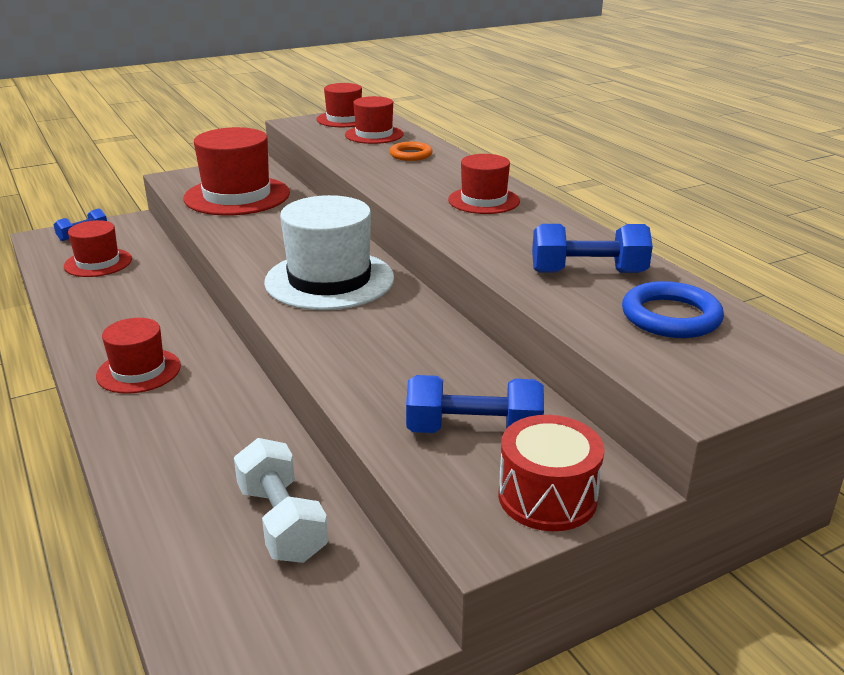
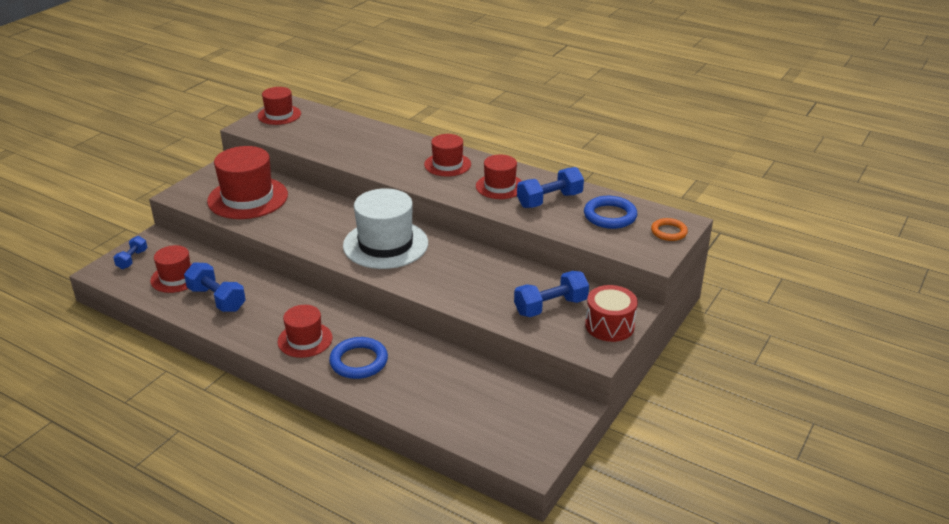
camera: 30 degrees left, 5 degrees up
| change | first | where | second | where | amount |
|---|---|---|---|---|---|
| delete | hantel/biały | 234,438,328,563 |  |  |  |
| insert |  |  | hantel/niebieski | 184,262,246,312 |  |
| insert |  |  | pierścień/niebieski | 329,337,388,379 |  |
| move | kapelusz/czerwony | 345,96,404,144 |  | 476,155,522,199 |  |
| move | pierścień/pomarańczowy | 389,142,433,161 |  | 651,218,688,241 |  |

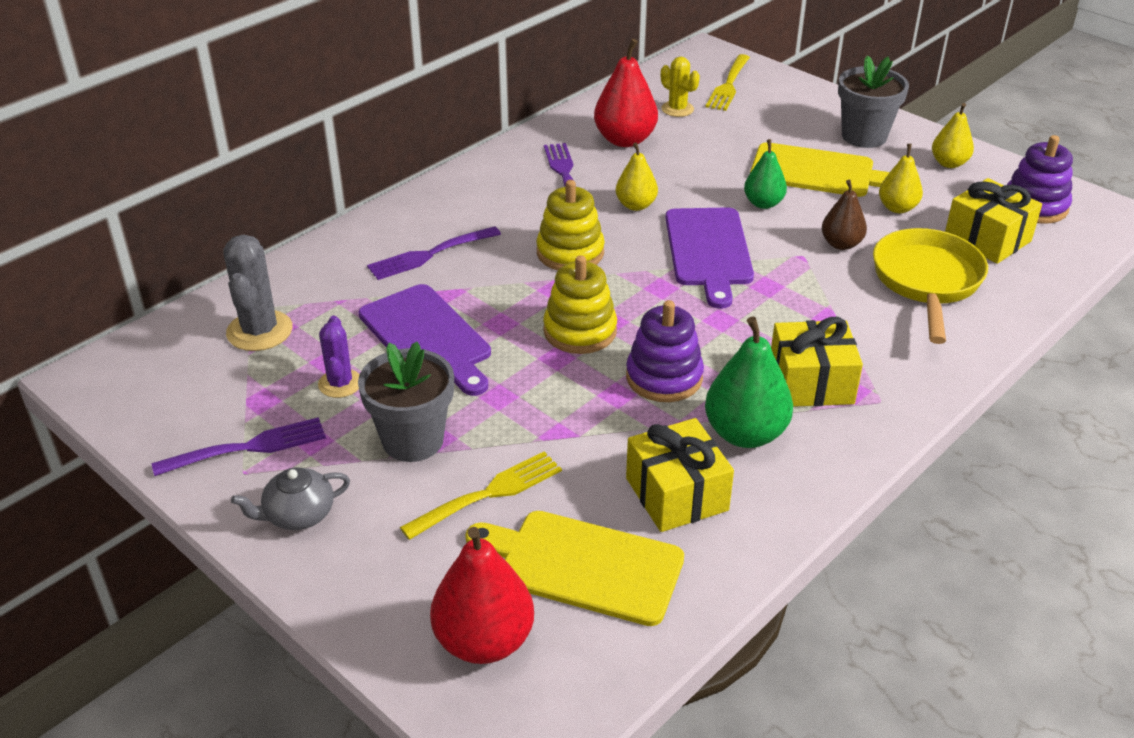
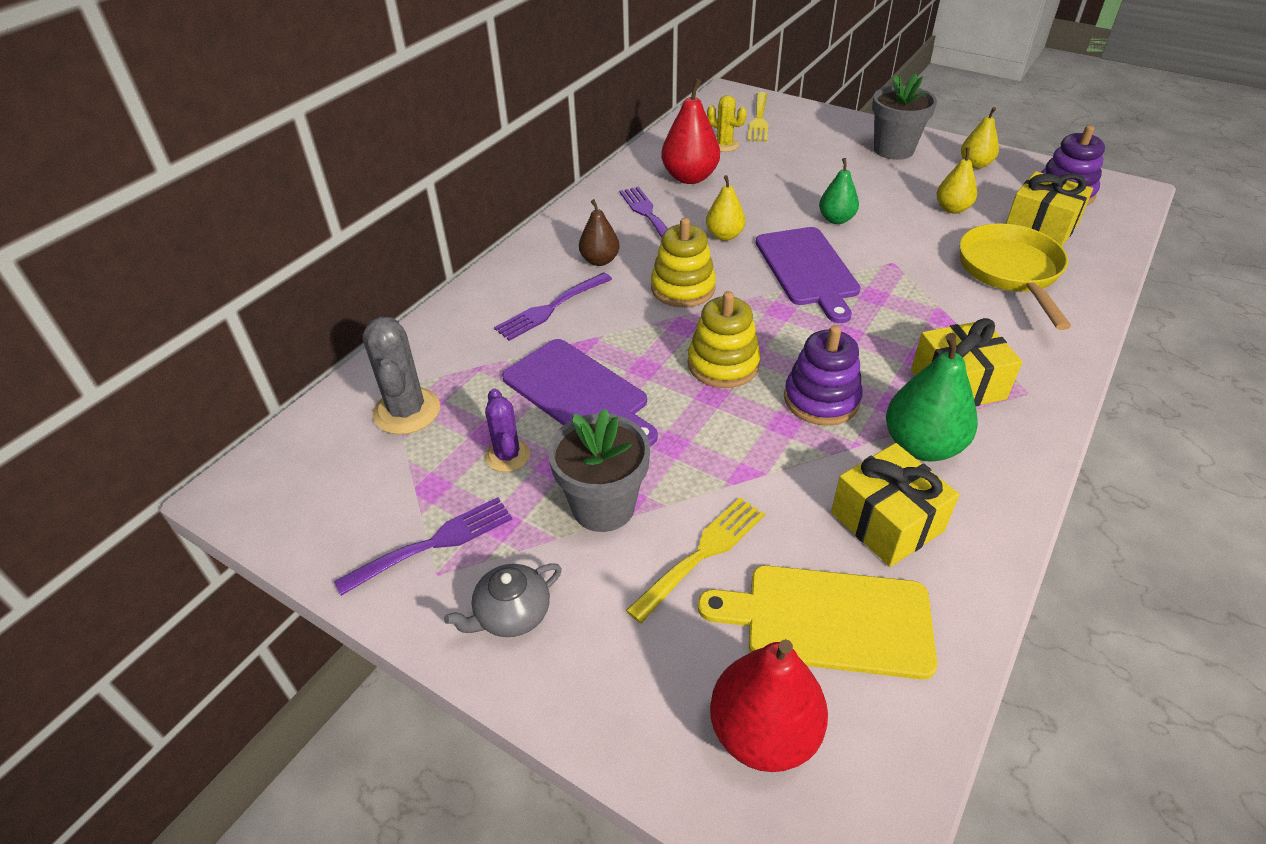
camera: 10 degrees left, 5 degrees up
| change | first | where | second | where | amount |
|---|---|---|---|---|---|
| delete | deska do krojenia/żółty | 750,142,890,197 |  |  |  |
| move | gruszka/brązowy | 822,180,867,250 |  | 579,199,620,266 |  |

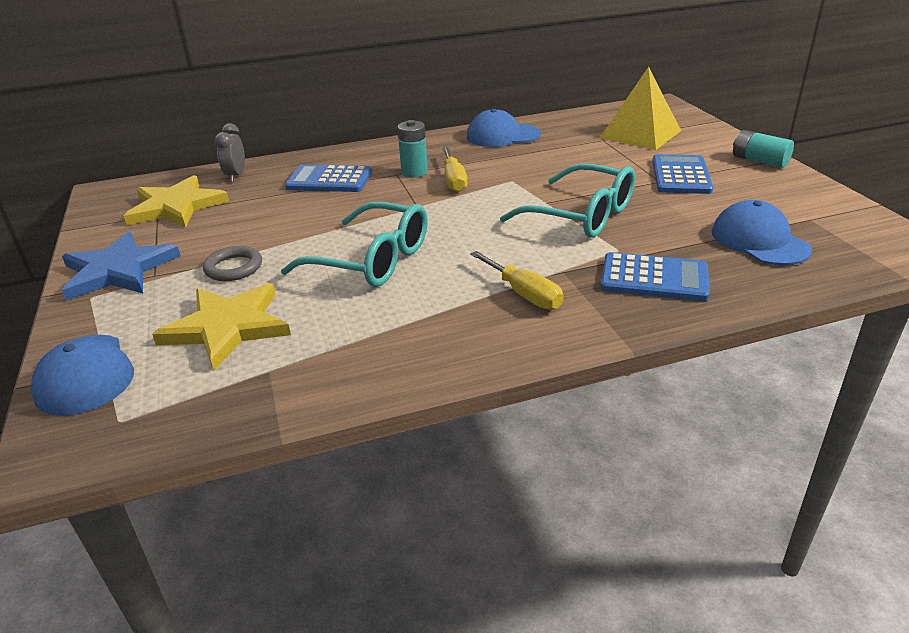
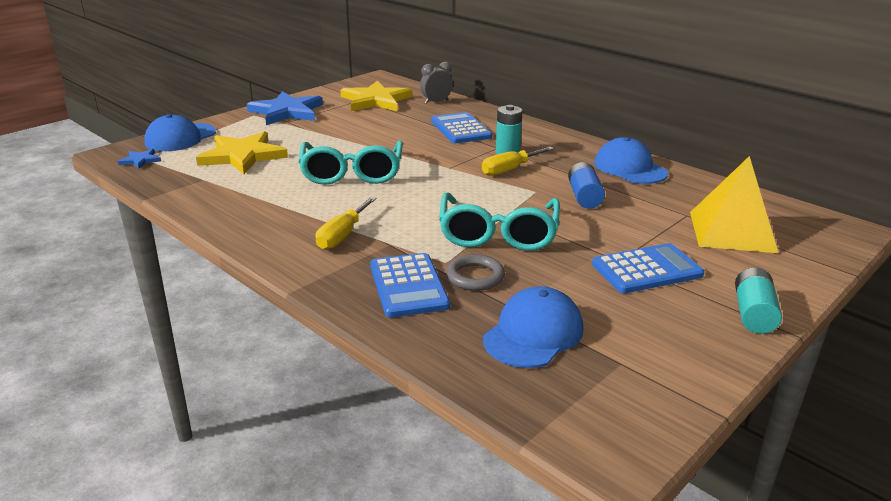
camera: 60 degrees right, 5 degrees down
| change | first | where | second | where | amount |
|---|---|---|---|---|---|
| insert |  |  | gwiazda/niebieski | 118,149,161,169 |  |
| insert |  |  | bateria/niebieski | 568,162,605,209 |  |
| move | pierścień/szary | 203,246,262,281 |  | 446,254,505,291 |  |

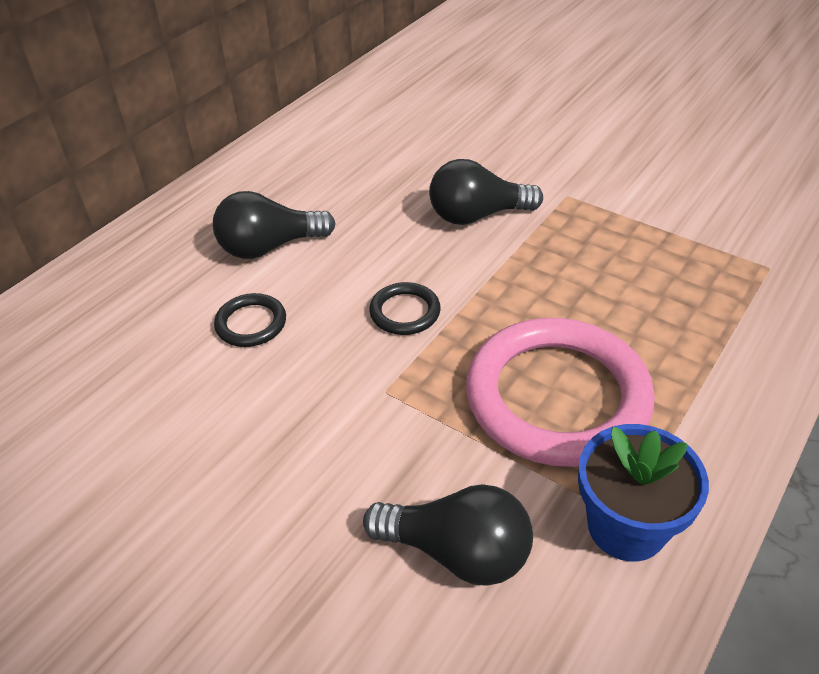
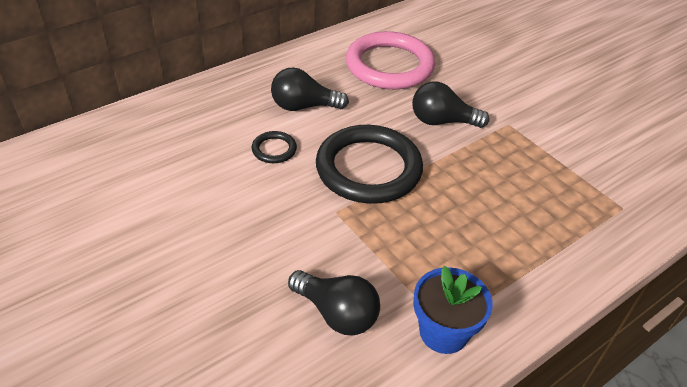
camera: 15 degrees right, 0 degrees up
| change | first | where | second | where | amount |
|---|---|---|---|---|---|
| move | pierścień/różowy | 466,318,655,467 |  | 346,31,435,89 |  |
| resize | pierścień/czarny | 369,282,441,335 |  | 316,125,423,204 | x2.32 |

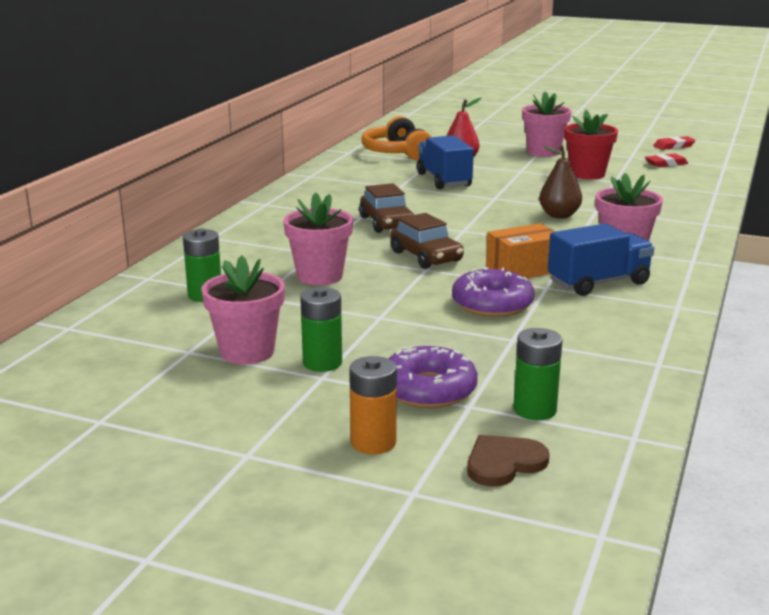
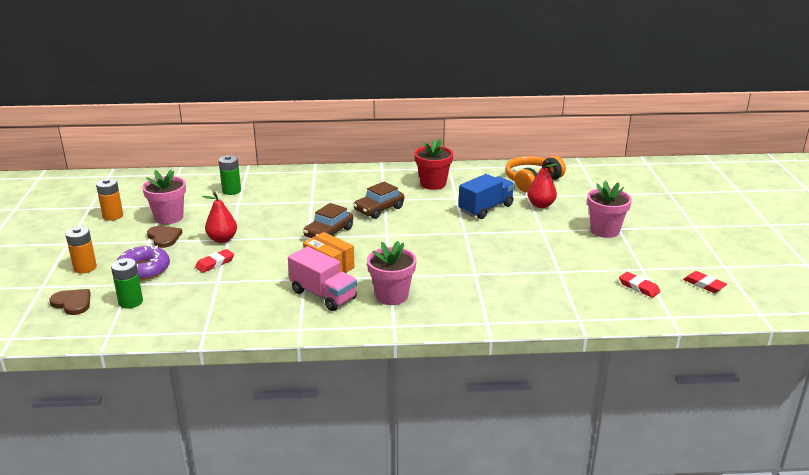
camera: 65 degrees right, 5 degrees up
| change | first | where | second | where | amount |
|---|---|---|---|---|---|
| delete | doniczka/różowy | 283,192,353,285 |  |  |  |
| delete | donut/fioletowy | 452,267,534,317 |  |  |  |
| delete | gruszka/brązowy | 539,145,582,219 |  |  |  |
| insert |  |  | bateria/pomarańczowy | 96,178,123,221 |  |
| insert |  |  | gumka do mazania/czerwony | 195,249,234,273 |  |
| insert |  |  | gruszka/czerwony | 202,192,237,243 |  |
| move | doniczka/czerwony | 564,110,618,180 |  | 414,139,453,190 |  |
| replace | bateria/zielony | 300,287,342,372 | serce/brązowy | 147,226,183,248 |  |
| recolor | ciężarówka/niebieski | 548,223,654,296 | ciężarówka/różowy | 288,246,357,311 |  |

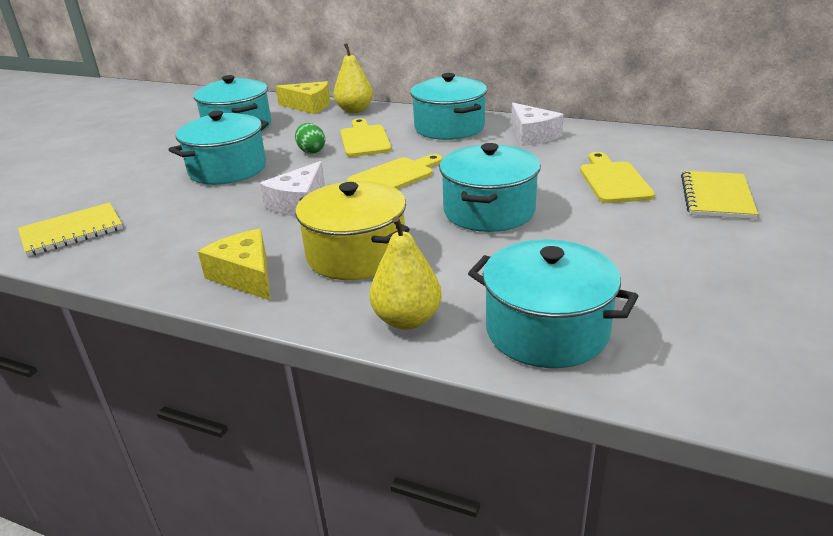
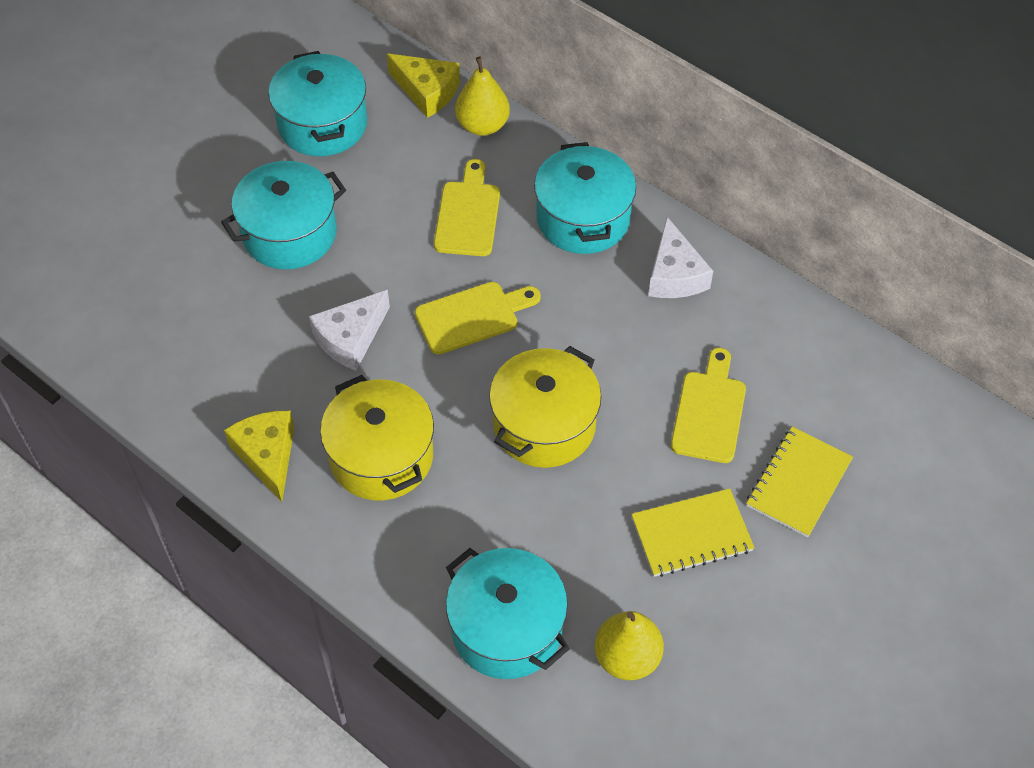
camera: 15 degrees right, 25 degrees up
| change | first | where | second | where | amount |
|---|---|---|---|---|---|
| delete | jajko/zielony | 295,123,325,154 |  |  |  |
| move | zeszyt/żółty | 18,203,123,256 |  | 631,488,754,577 |  |
| move | gruszka/żółty | 369,216,442,330 |  | 594,611,664,680 |  |
| recolor | garnek/turkusowy | 439,143,541,232 | garnek/żółty | 489,346,601,468 |  |

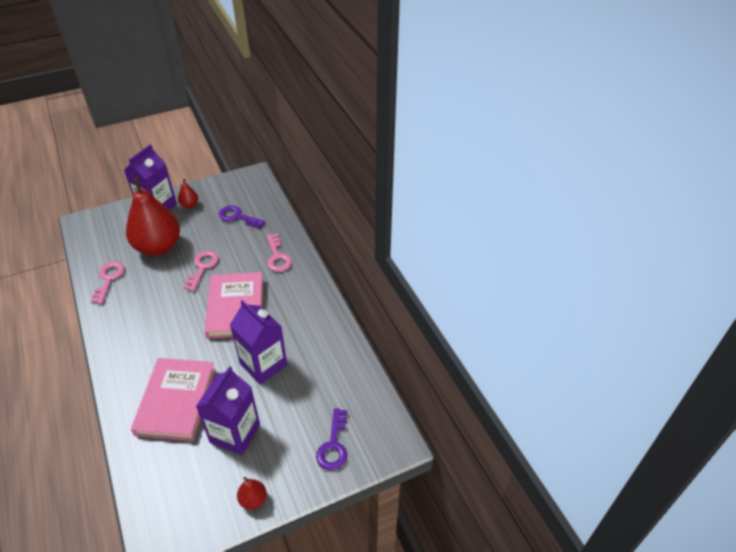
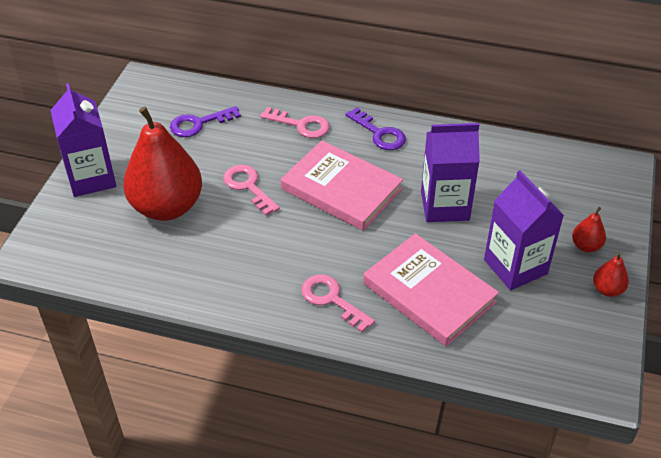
camera: 50 degrees left, 0 degrees up
| change | first | where | second | where | amount |
|---|---|---|---|---|---|
| move | klucz/różowy | 90,262,124,304 |  | 301,274,375,332 |  |
| move | gruszka/czerwony | 178,179,198,208 |  | 572,207,606,252 |  |
| move | klucz/fioletowy | 316,408,347,470 |  | 346,107,406,150 |  |

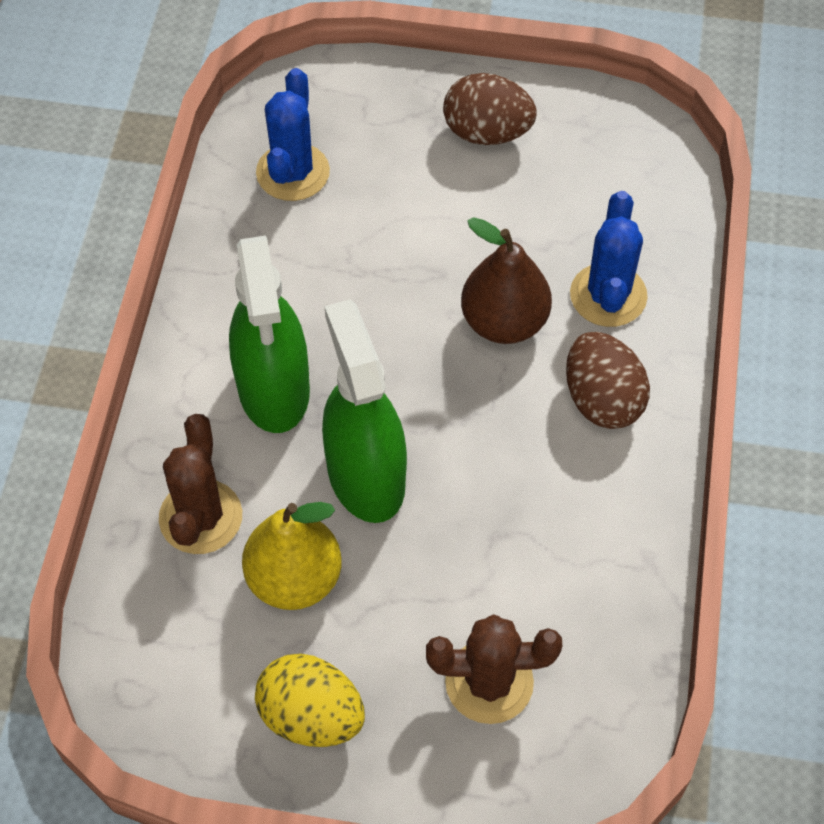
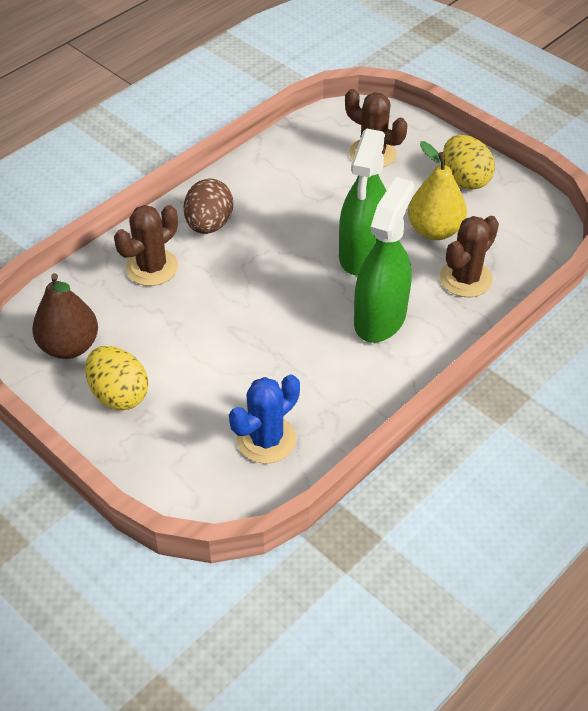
camera: 145 degrees left, 10 degrees down
| change | first | where | second | where | amount |
|---|---|---|---|---|---|
| move | gruszka/brązowy | 461,217,552,344 |  | 32,273,98,359 |  |
| recolor | jajko/brązowy | 443,73,537,145 | jajko/żółty | 85,346,148,410 |  |
| recolor | kaktus/niebieski | 570,191,648,327 | kaktus/brązowy | 114,205,178,286 |  |

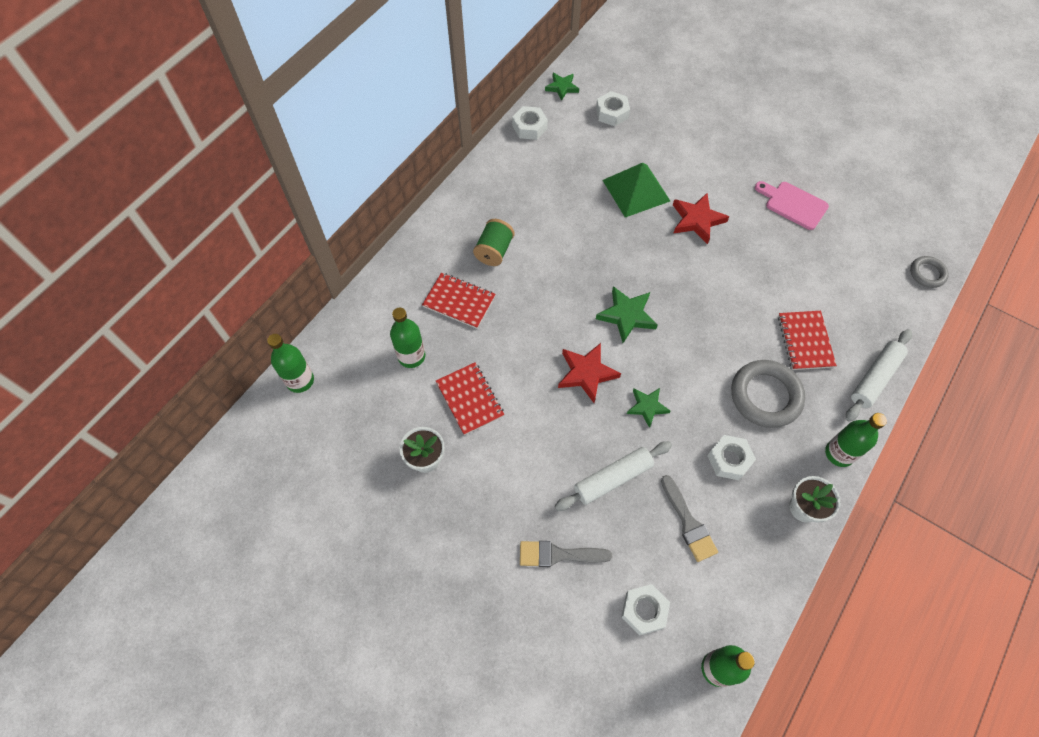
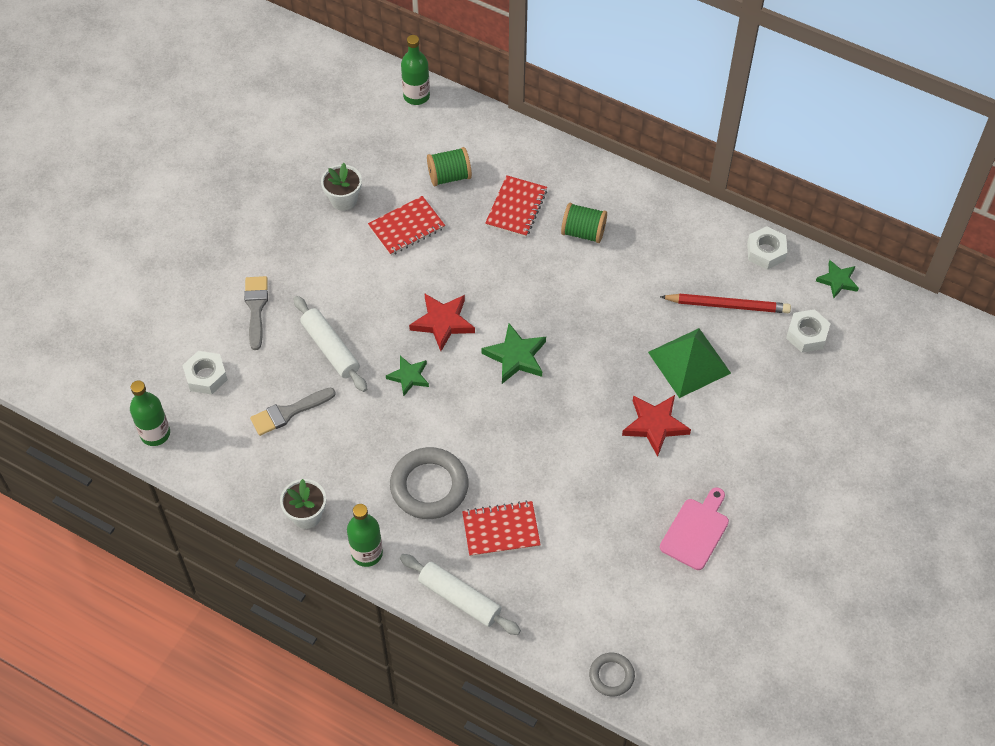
camera: 85 degrees right, 5 degrees down
| change | first | where | second | where | amount |
|---|---|---|---|---|---|
| delete | nakrętka/biały | 707,435,756,480 |  |  |  |
| insert |  |  | ołówek/czerwony | 660,293,791,313 |  |
| replace | butelka/zielony | 390,307,425,368 | szpulka/zielony | 427,147,472,186 |  |

